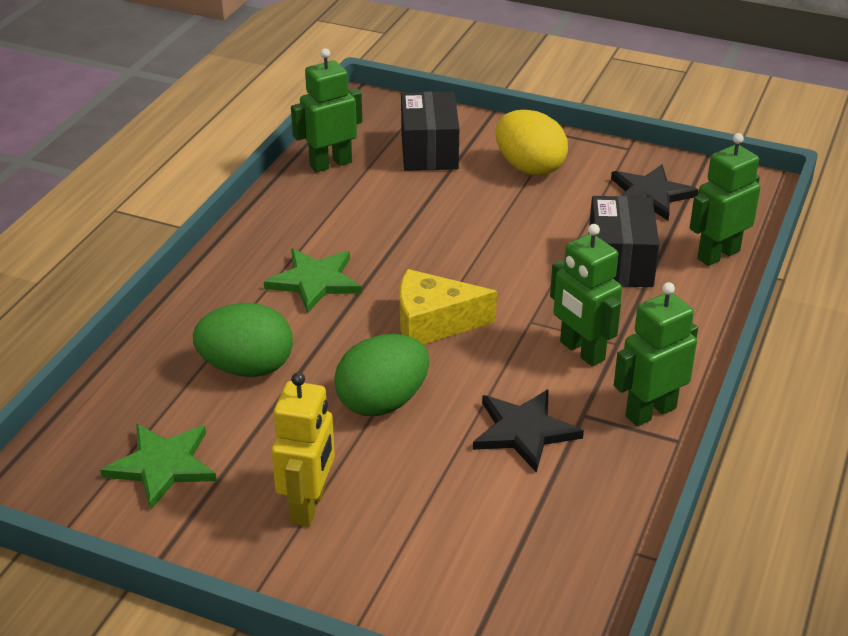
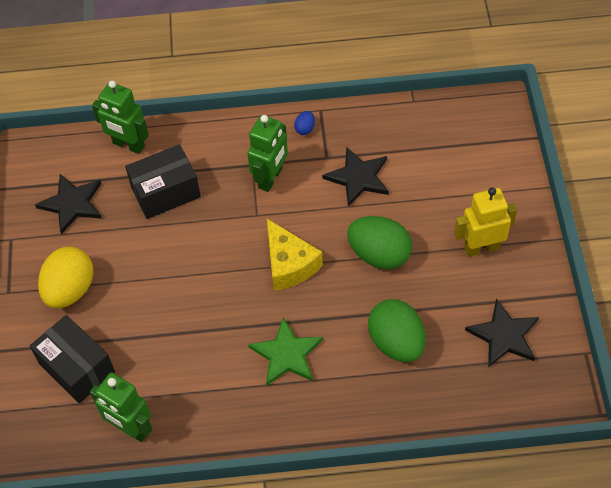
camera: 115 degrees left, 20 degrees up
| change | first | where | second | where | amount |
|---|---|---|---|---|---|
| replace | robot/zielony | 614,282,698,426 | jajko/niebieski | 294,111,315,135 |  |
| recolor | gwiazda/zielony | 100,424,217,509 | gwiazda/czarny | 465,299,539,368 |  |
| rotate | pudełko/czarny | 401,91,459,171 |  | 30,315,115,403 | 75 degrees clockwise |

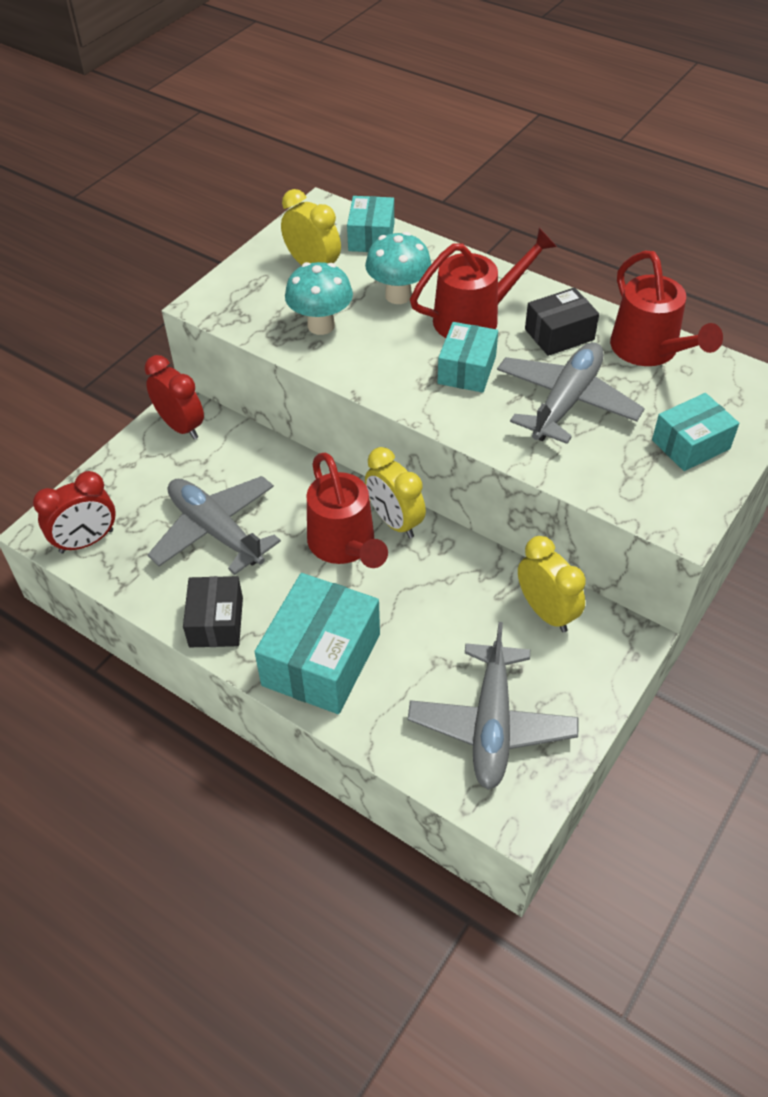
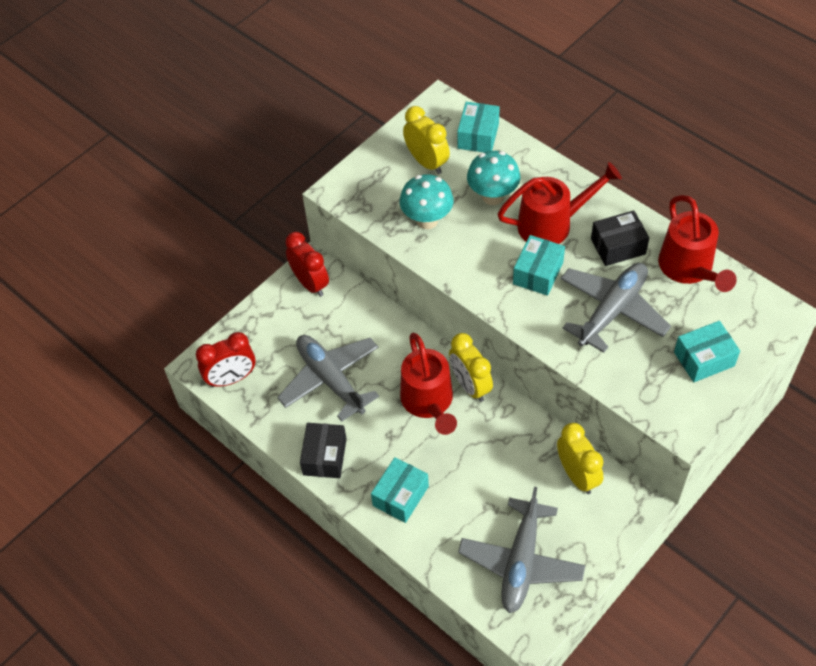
camera: 10 degrees right, 5 degrees up
| change | first | where | second | where | amount |
|---|---|---|---|---|---|
| resize | pudełko/turkusowy | 255,573,380,714 |  | 371,457,429,523 | x0.60 |

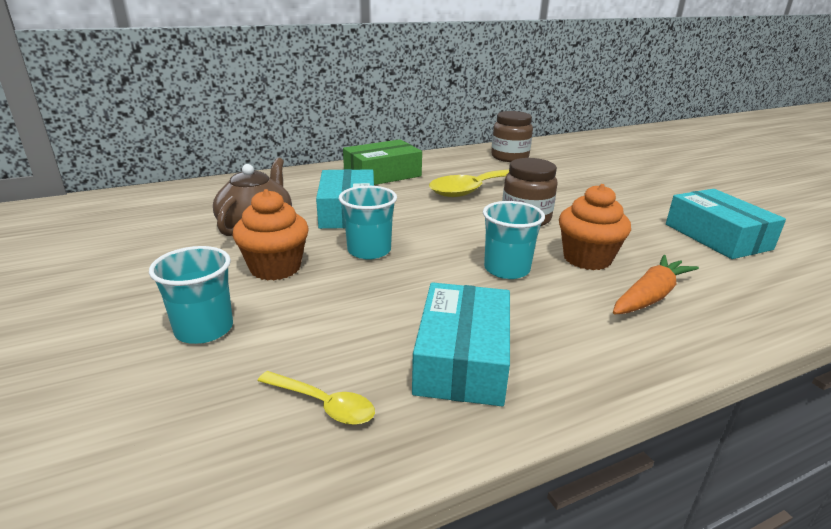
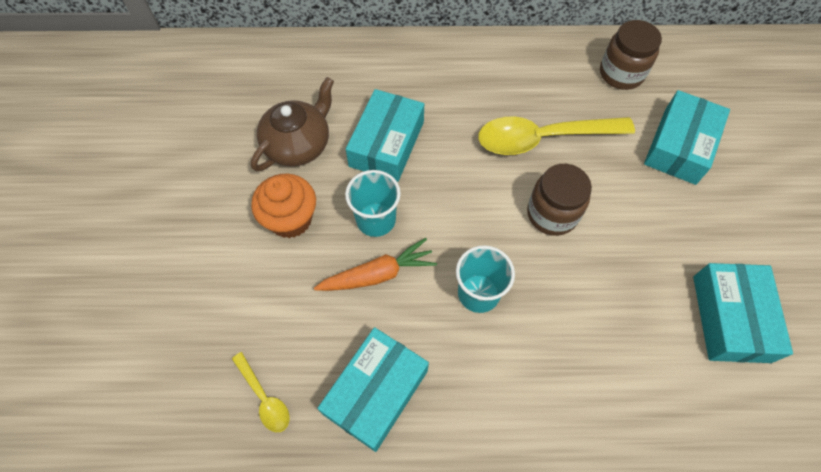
camera: 25 degrees right, 35 degrees up
| change | first | where | second | where | amount |
|---|---|---|---|---|---|
| delete | szklanka/turkusowy | 149,246,233,344 |  |  |  |
| delete | pudełko/zielony | 343,139,422,185 |  |  |  |
| delete | muffinka/pomarańczowy | 559,184,631,270 |  |  |  |
| insert |  |  | pudełko/turkusowy | 644,90,730,185 |  |
| move | marchewka/pomarańczowy | 613,255,699,314 |  | 314,238,437,291 |  |

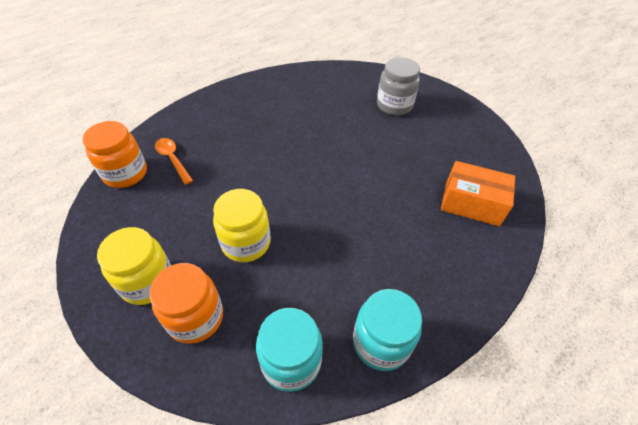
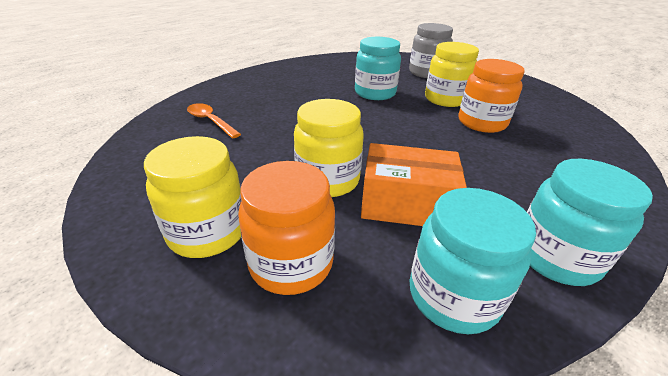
camera: 10 degrees left, 15 degrees down
| change | first | where | second | where | amount |
|---|---|---|---|---|---|
| insert |  |  | słoik/turkusowy | 355,37,401,100 |  |
| insert |  |  | słoik/żółty | 425,42,479,107 |  |
| move | słoik/pomarańczowy | 82,121,147,188 |  | 458,59,525,133 |  |
| move | pudełko/pomarańczowy | 441,161,515,226 |  | 361,143,467,226 |  |

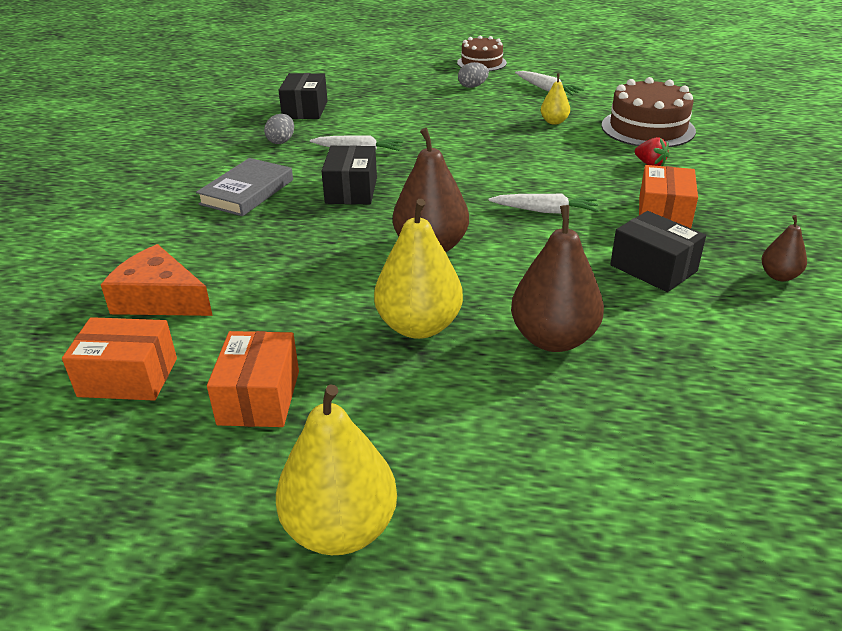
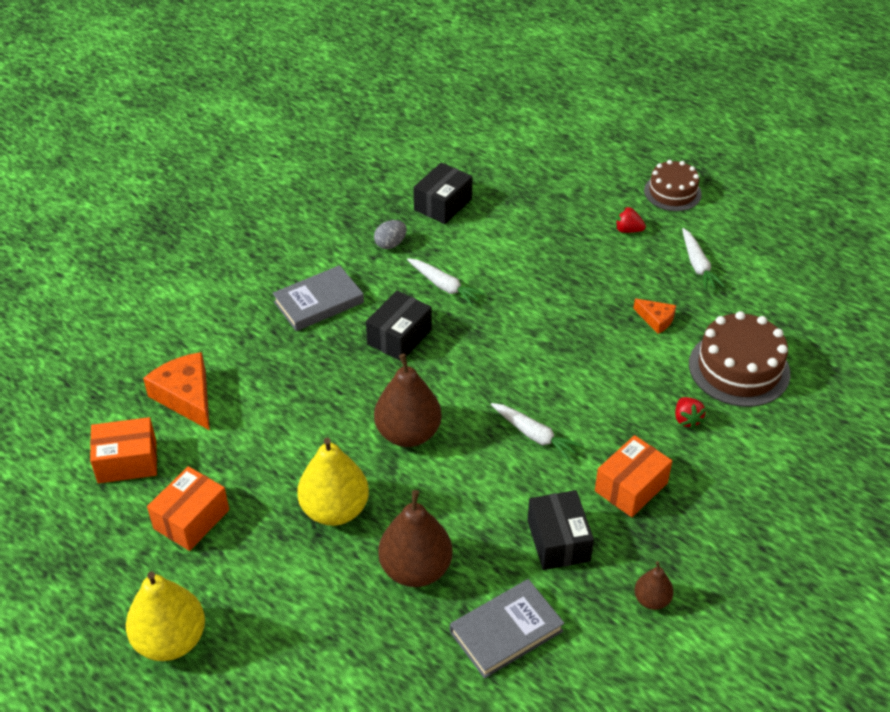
camera: 30 degrees right, 10 degrees up
| change | first | where | second | where | amount |
|---|---|---|---|---|---|
| insert |  |  | książka/szary | 450,579,565,678 |  |
| replace | jajko/szary | 458,62,489,88 | truskawka/czerwony | 615,206,646,233 |  |
| replace | gruszka/żółty | 541,73,570,125 | ser/pomarańczowy | 633,299,676,334 |  |
| rotate | pudełko/pomarańczowy | 62,317,177,401 |  | 90,417,157,483 | 45 degrees counterclockwise |

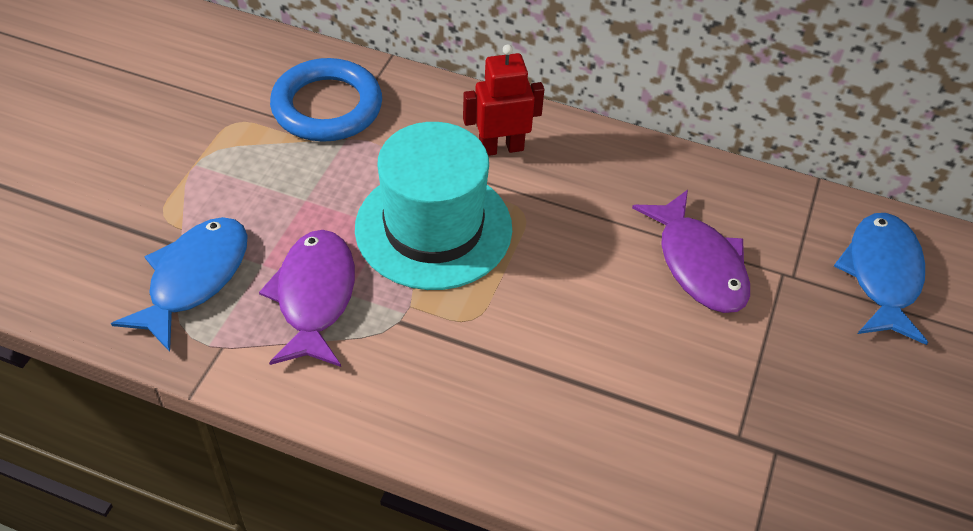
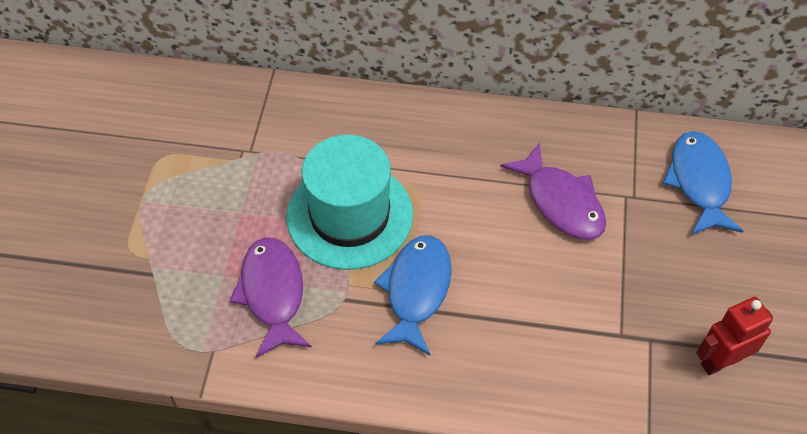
camera: 10 degrees left, 5 degrees up
| change | first | where | second | where | amount |
|---|---|---|---|---|---|
| delete | pierścień/niebieski | 270,58,382,142 |  |  |  |
| move | ryba/niebieski | 111,217,248,352 |  | 374,235,452,355 |  |
| move | robot/czerwony | 463,44,544,156 |  | 696,297,773,375 |  |

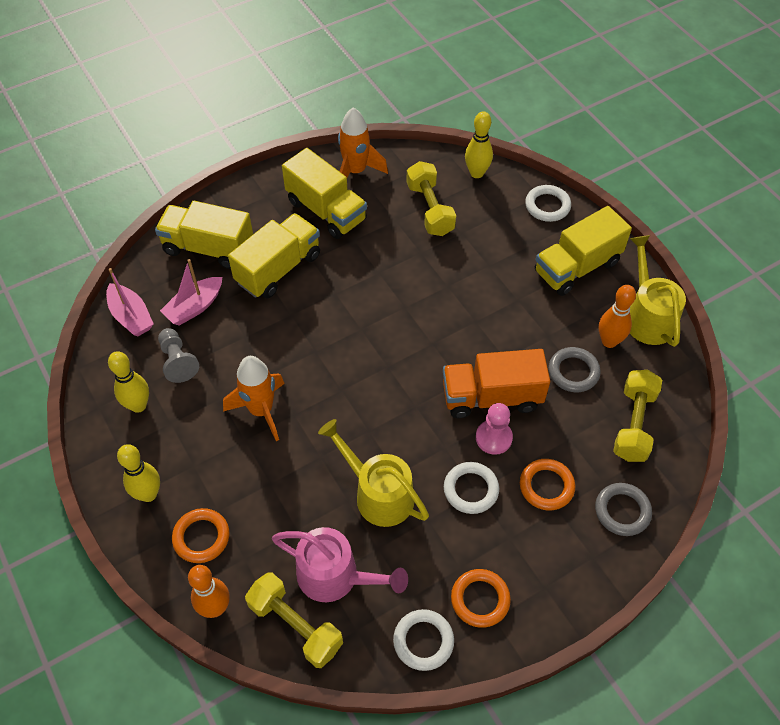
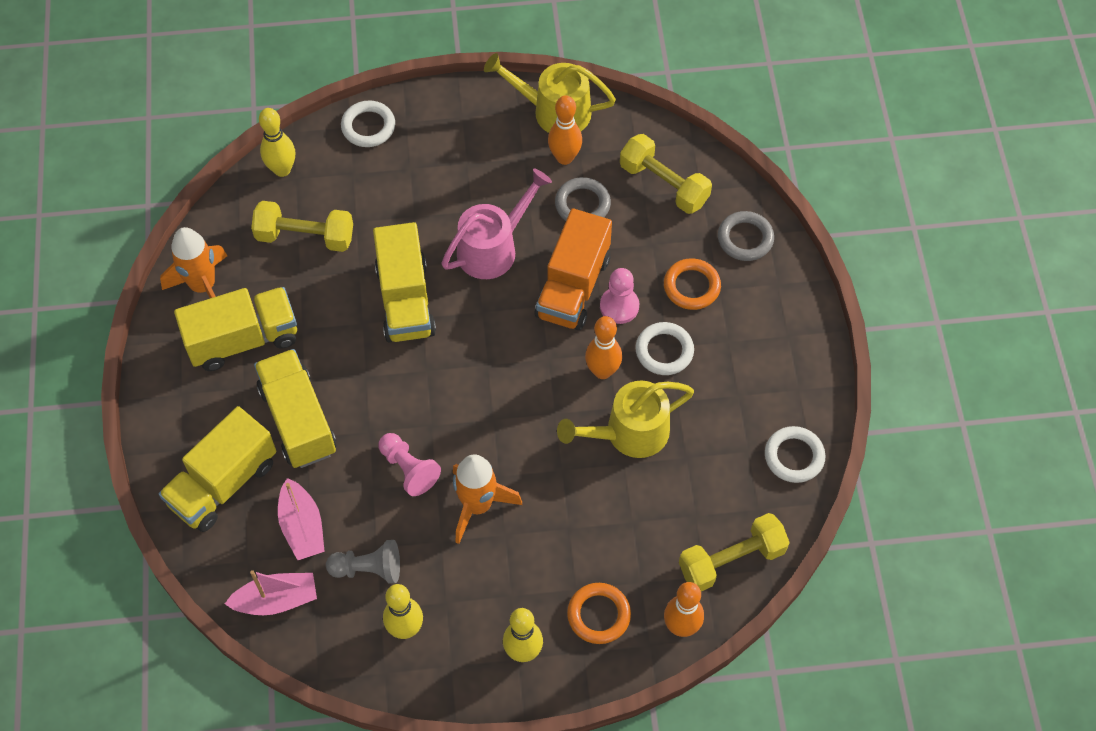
camera: 65 degrees left, 5 degrees up
| change | first | where | second | where | amount |
|---|---|---|---|---|---|
| delete | pierścień/pomarańczowy | 451,569,511,628 |  |  |  |
| insert |  |  | pionek/różowy | 379,433,441,496 |  |
| insert |  |  | kręgiel/pomarańczowy | 585,316,622,379 |  |
| move | konewka/różowy | 272,527,408,602 |  | 442,169,552,279 |  |
| move | ciężarówka/żółty | 535,206,632,296 |  | 373,222,436,342 |  |

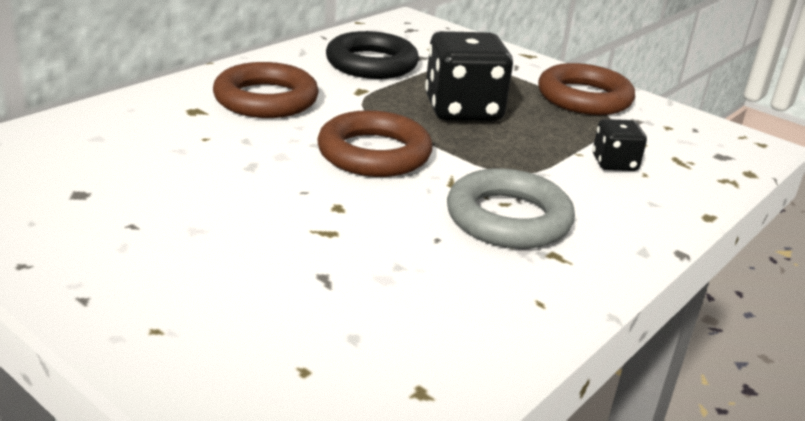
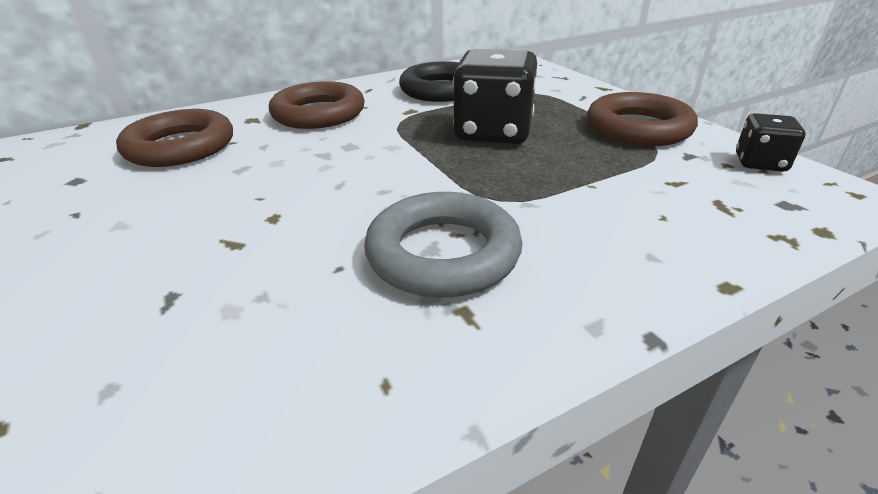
camera: 25 degrees right, 5 degrees up
| change | first | where | second | where | amount |
|---|---|---|---|---|---|
| move | pierścień/brązowy | 317,110,433,177 |  | 116,109,233,167 |  |
| move | kostka do gry/czarny | 593,119,647,171 |  | 736,113,805,172 |  |

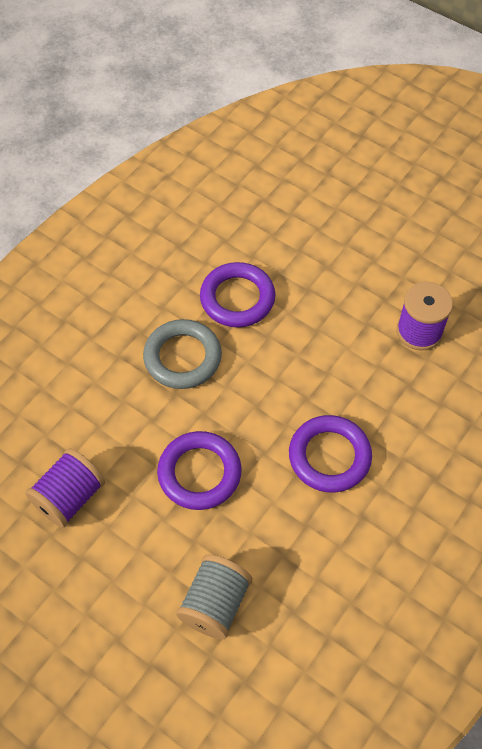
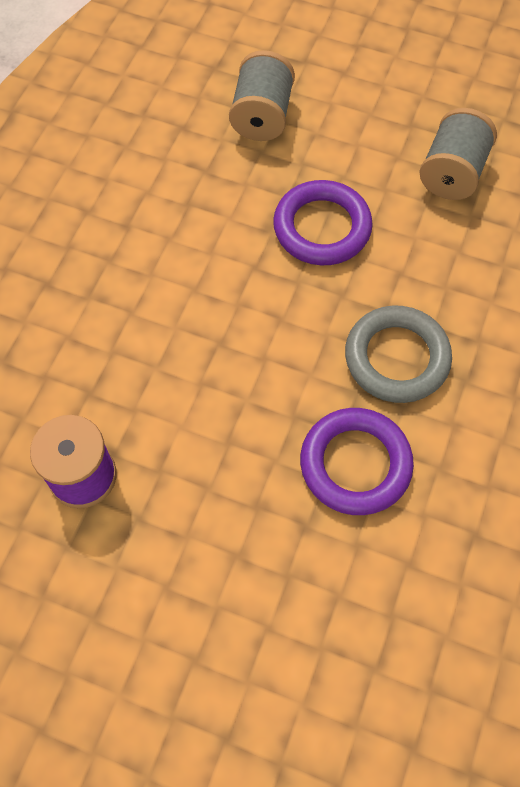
camera: 165 degrees right, 5 degrees up
| change | first | where | second | where | amount |
|---|---|---|---|---|---|
| delete | pierścień/fioletowy | 289,415,372,493 |  |  |  |
| recolor | szpulka/fioletowy | 26,448,105,528 | szpulka/szary | 419,108,497,200 |  |

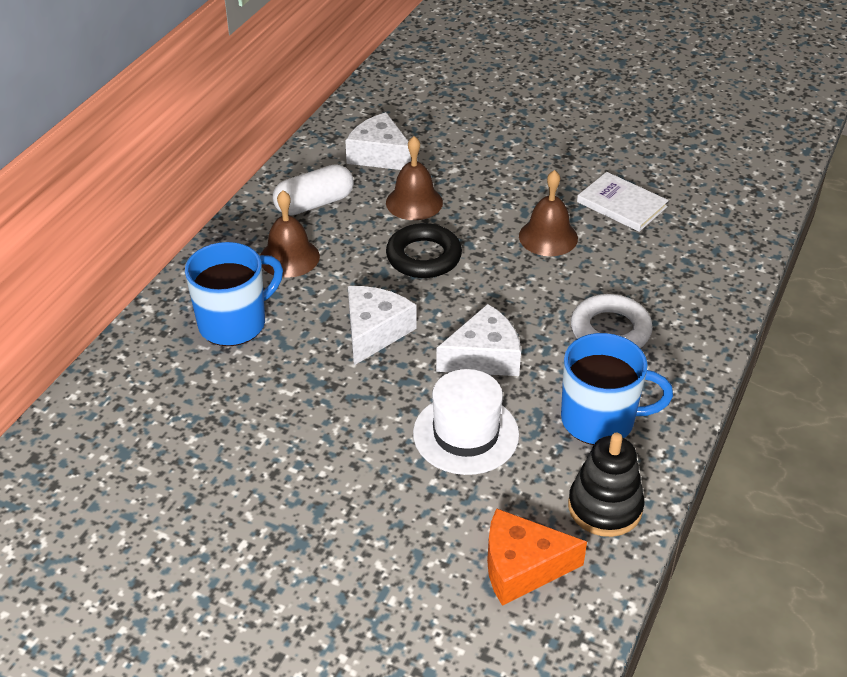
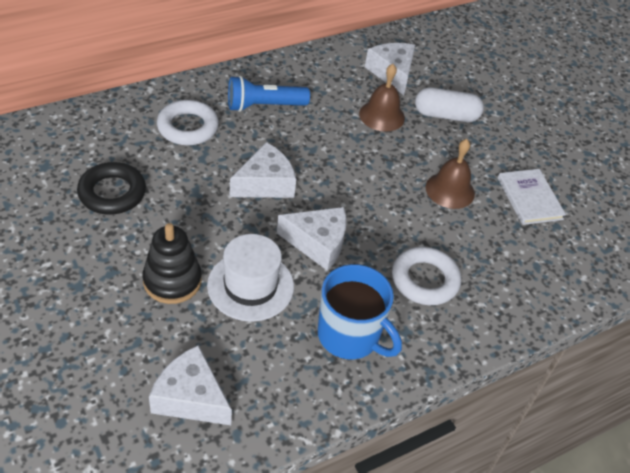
camera: 30 degrees right, 5 degrees up
| change | first | where | second | where | amount |
|---|---|---|---|---|---|
| move | kapsułka/biały | 273,164,353,215 |  | 415,87,484,122 |  |
| move | pierścień/czarny | 386,223,462,278 |  | 77,162,146,215 |  |
| move | zabawka nakładanka/czarny | 568,433,644,537 |  | 142,223,202,304 |  |
| replace | kubek/niebieski | 185,242,283,346 | pierścień/biały | 157,100,219,145 |  |
| replace | dzwonek/brązowy | 260,190,320,278 | latarka/niebieski | 228,76,310,112 |  |
| recolor | ser/pomarańczowy | 487,508,587,606 | ser/biały | 149,345,232,425 |  |

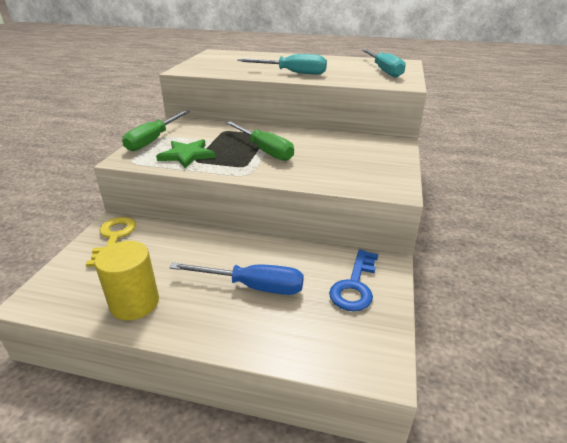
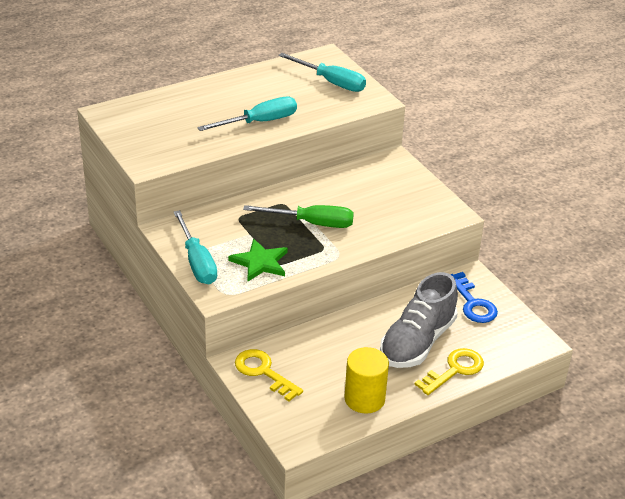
camera: 45 degrees left, 5 degrees up
| change | first | where | second | where | amount |
|---|---|---|---|---|---|
| insert |  |  | klucz/żółty | 414,348,484,395 |  |
| replace | śrubokręt/niebieski | 170,263,304,295 | but/szary | 380,272,458,368 |  |
| recolor | śrubokręt/zielony | 122,110,190,151 | śrubokręt/turkusowy | 174,210,217,284 |  |

